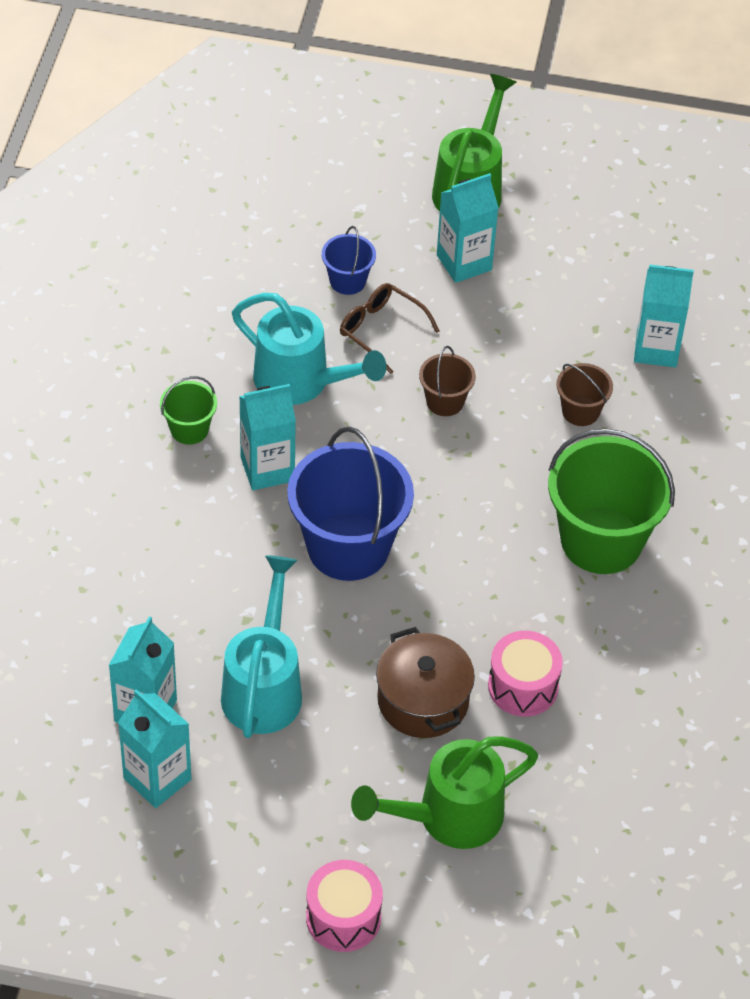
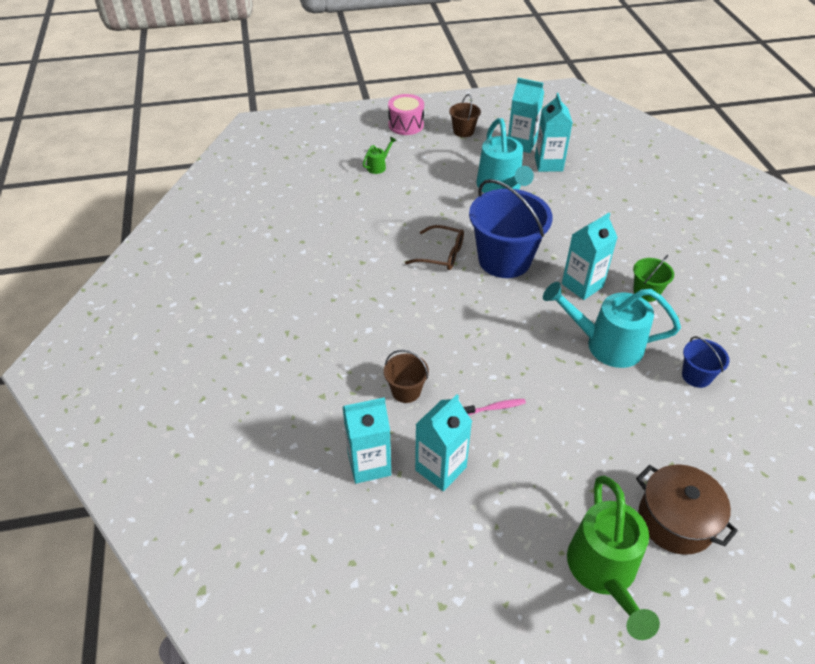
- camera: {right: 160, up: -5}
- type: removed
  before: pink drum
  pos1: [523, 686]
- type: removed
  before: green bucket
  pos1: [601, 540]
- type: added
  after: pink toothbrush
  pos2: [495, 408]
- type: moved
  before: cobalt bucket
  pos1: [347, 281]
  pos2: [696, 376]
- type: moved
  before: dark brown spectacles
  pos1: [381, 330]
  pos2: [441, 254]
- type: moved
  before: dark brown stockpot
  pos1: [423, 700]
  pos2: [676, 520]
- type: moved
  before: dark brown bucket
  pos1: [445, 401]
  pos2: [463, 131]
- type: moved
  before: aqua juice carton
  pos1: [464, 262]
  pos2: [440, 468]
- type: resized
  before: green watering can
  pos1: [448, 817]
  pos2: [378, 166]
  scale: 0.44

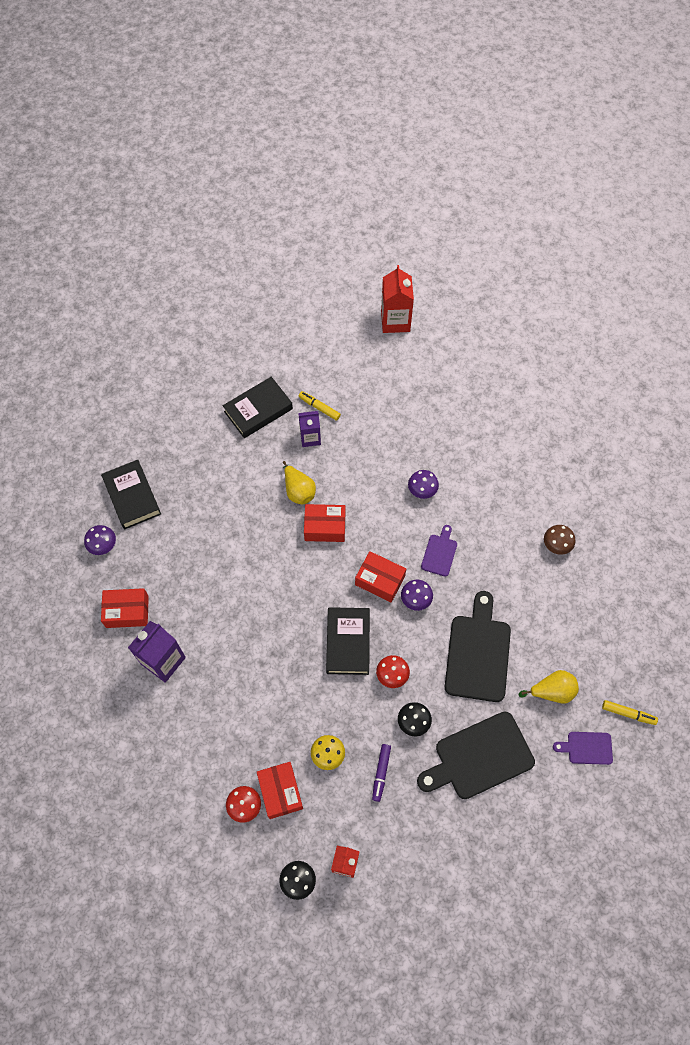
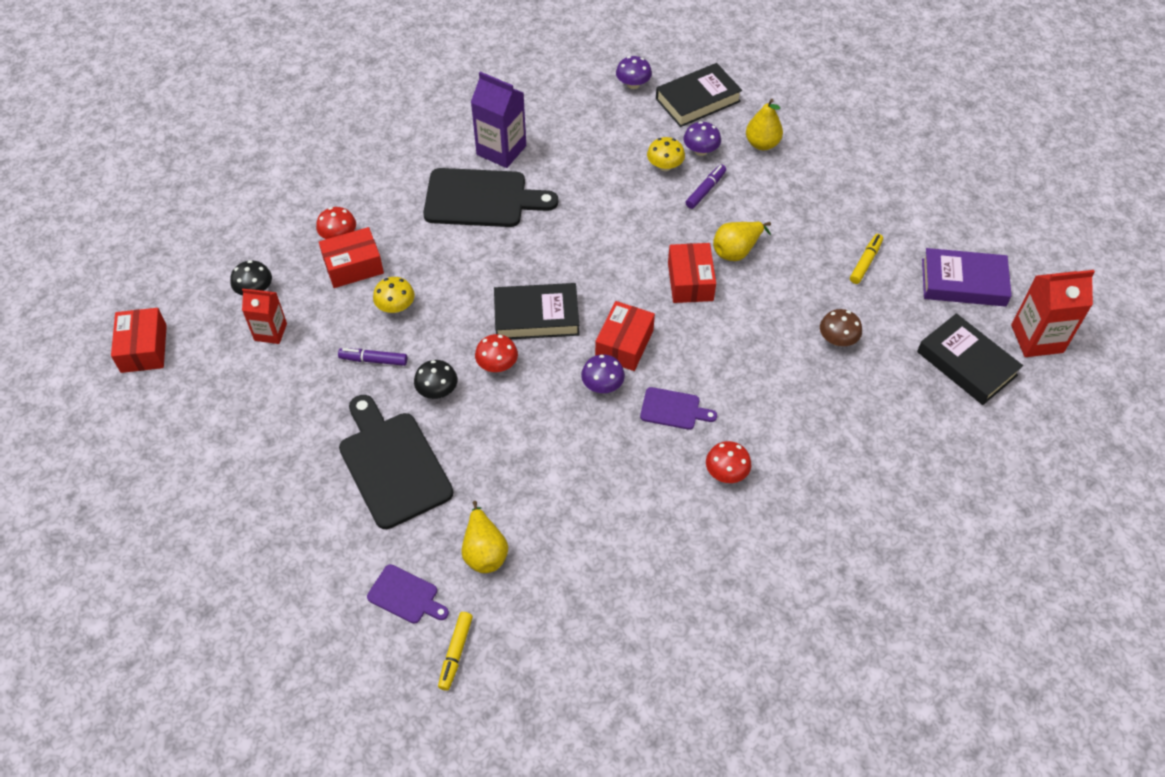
- camera: {right: 85, up: -10}
- type: removed
  before: violet juice carton
  pos1: [310, 438]
- type: added
  after: bright yellow mushroom
  pos2: [665, 166]
- type: added
  after: violet felt pen
  pos2: [705, 190]
- type: added
  after: scarlet mushroom
  pos2: [726, 472]
- type: added
  after: bright yellow pear
  pos2: [762, 144]
- type: added
  after: violet hardcover
  pos2: [963, 282]
- type: moved
  before: scarlet package
  pos1: [127, 611]
  pos2: [144, 348]
- type: moved
  before: ebony hardcover
  pos1: [258, 410]
  pos2: [966, 363]
- type: moved
  before: violet mushroom
  pos1: [422, 490]
  pos2: [701, 150]
- type: moved
  before: ebony chopping board
  pos1: [478, 653]
  pos2: [481, 199]
- type: moved
  before: dark brown mushroom
  pos1: [556, 545]
  pos2: [837, 339]
- type: turned
  before: violet chopping board
  pos1: [587, 748]
  pos2: [405, 596]
  turn: 120

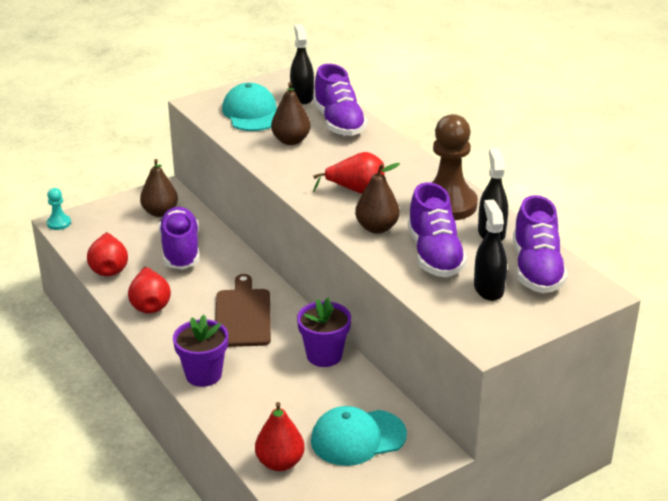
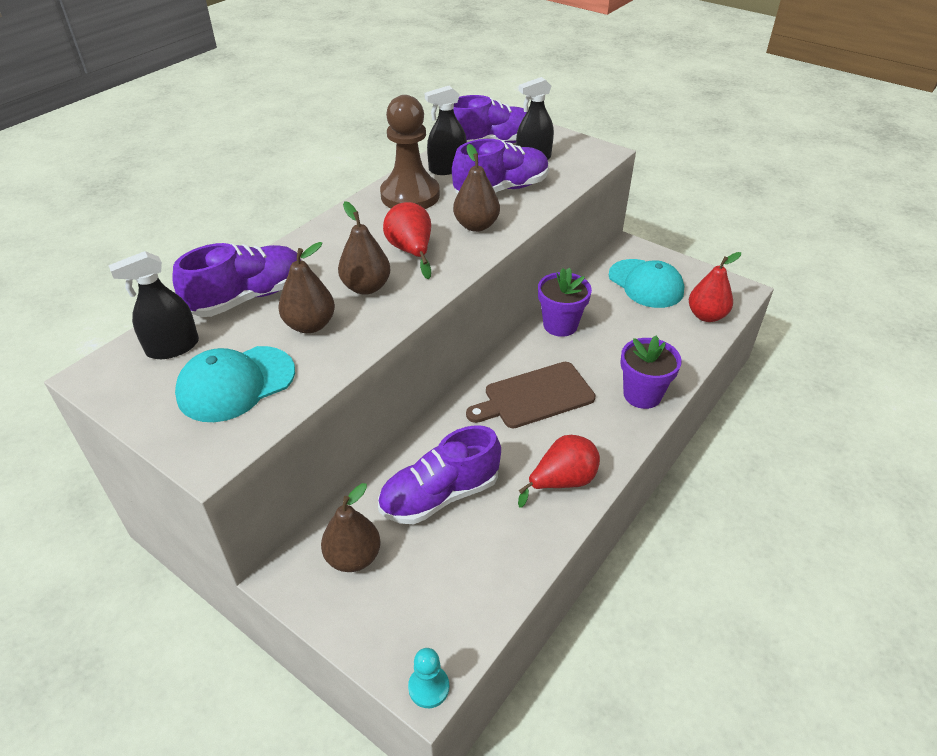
- camera: {right: -110, up: 10}
- type: removed
  before: scarlet pear
  pos1: [109, 268]
- type: added
  after: dark brown pear
  pos2: [366, 287]

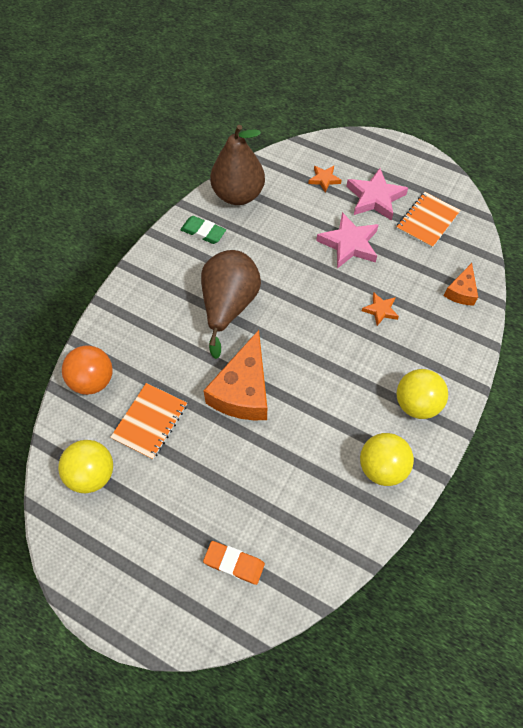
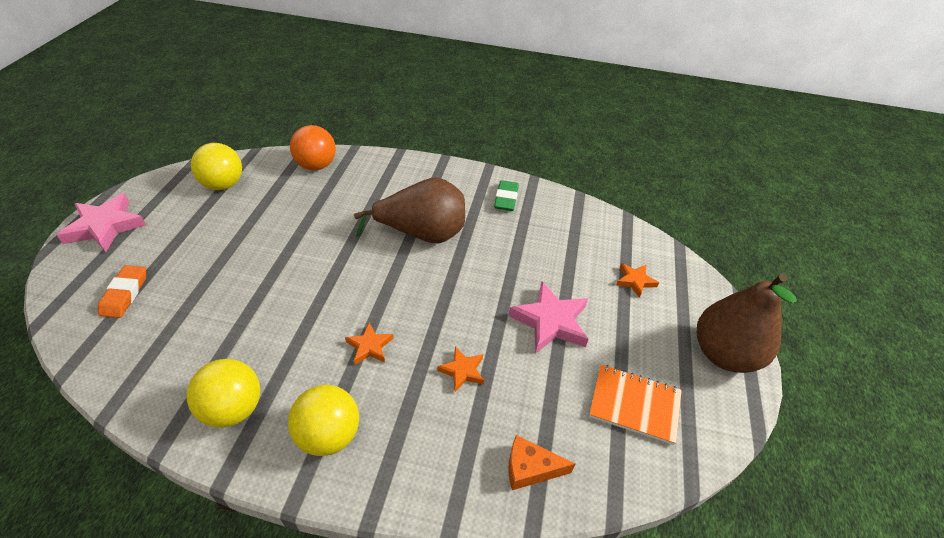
- camera: {right: 70, up: -15}
- type: removed
  before: orange-coloured notepad
  pos1: [150, 421]
- type: removed
  before: orange-coloured piece of cheese
  pos1: [243, 390]
- type: added
  after: orange-coloured five-pointed star
  pos2: [369, 346]
- type: moved
  before: dark brown pear
  pos1: [238, 195]
  pos2: [724, 354]
- type: moved
  before: pink five-pointed star
  pos1: [375, 198]
  pos2: [105, 226]

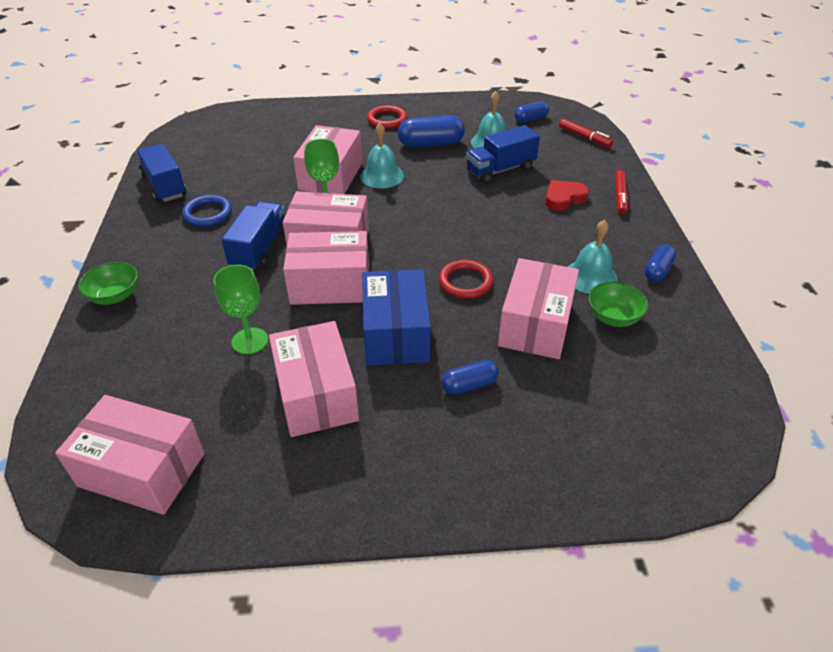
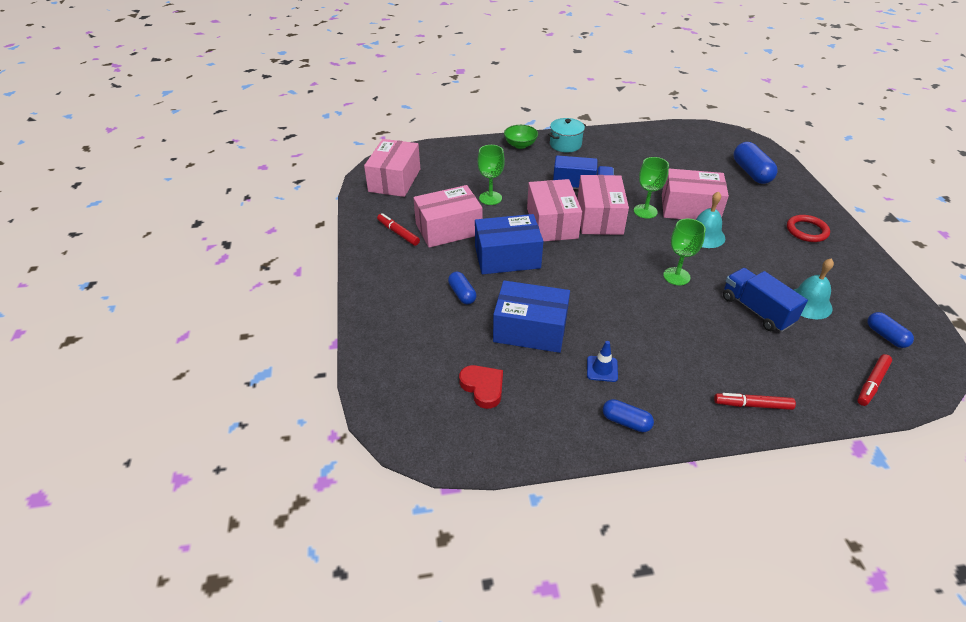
- camera: {right: 85, up: 0}
- type: removed
  before: cobalt truck
  pos1: [164, 186]
- type: removed
  before: cobalt torus
  pos1: [208, 214]
- type: removed
  before: scarlet torus
  pos1: [465, 282]
- type: removed
  before: green bowl
  pos1: [613, 317]
- type: added
  after: scarlet felt pen
  pos2: [398, 233]
- type: added
  after: aqua stockpot
  pos2: [565, 144]
- type: added
  after: green wine glass
  pos2: [676, 276]
- type: moved
  before: cobalt capsule
  pos1: [431, 144]
  pos2: [751, 172]
- type: moved
  before: scarlet heart
  pos1: [563, 198]
  pos2: [483, 387]
- type: replaced
  before: aqua hand bell
  after: cobalt safety cone
  pos1: [590, 276]
  pos2: [602, 369]
- type: recoloured
  before: pink package
  after: cobalt package
  pos1: [535, 324]
  pos2: [530, 329]

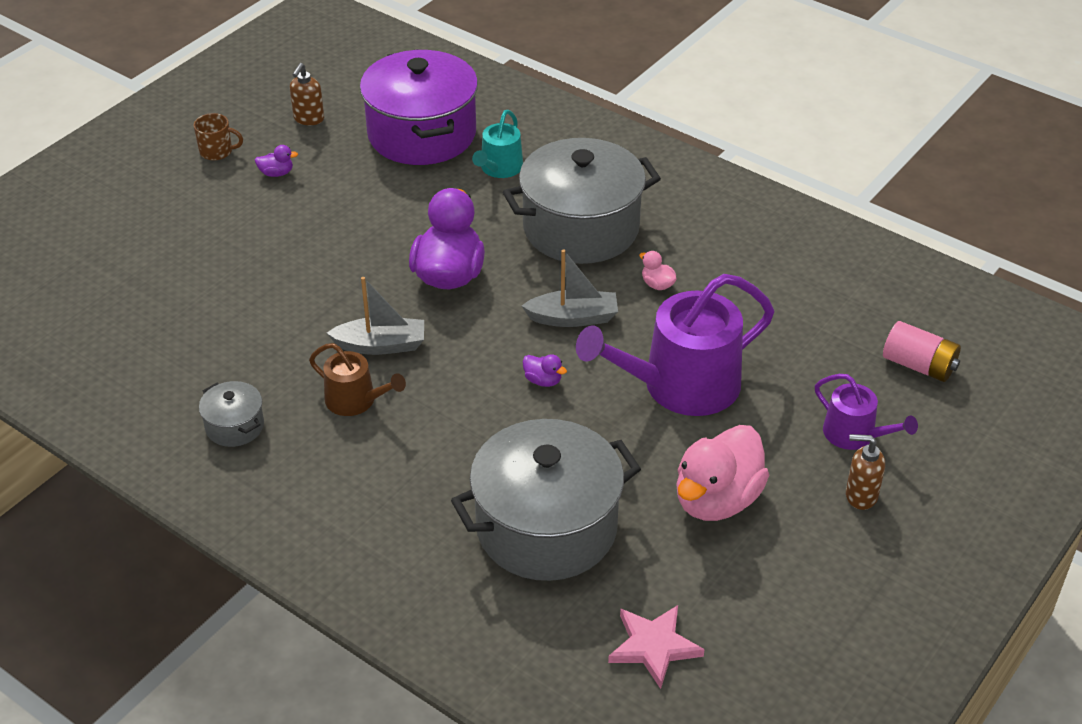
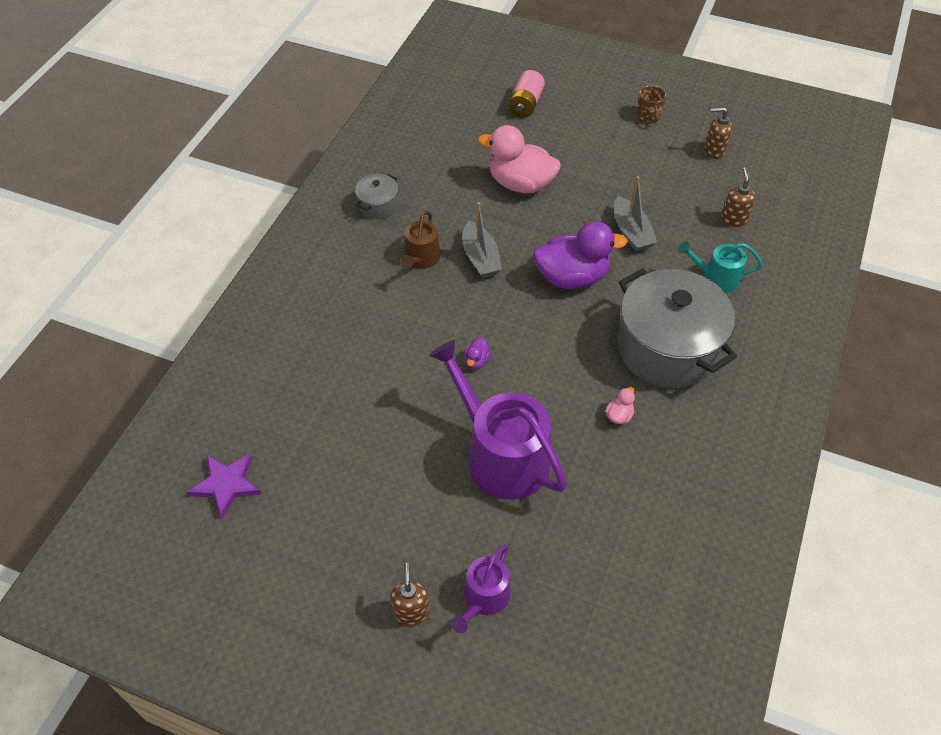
- camera: {right: 75, up: 10}
- type: removed
  before: violet toy duck
  pos1: [276, 173]
- type: removed
  before: ash-grey stockpot
  pos1: [546, 527]
- type: moved
  before: ash-grey sailboat
  pos1: [573, 318]
  pos2: [631, 232]
- type: moved
  before: pink toy duck
  pos1: [717, 500]
  pos2: [520, 184]
- type: moved
  before: pink AA battery
  pos1: [919, 365]
  pos2: [526, 104]
- type: replaced
  before: violet stockpot
  after: dark brown soap dispenser
  pos1: [422, 134]
  pos2: [733, 219]
- type: recoloured
  before: pink five-pointed star
  after: violet five-pointed star
  pos1: [654, 647]
  pos2: [226, 485]

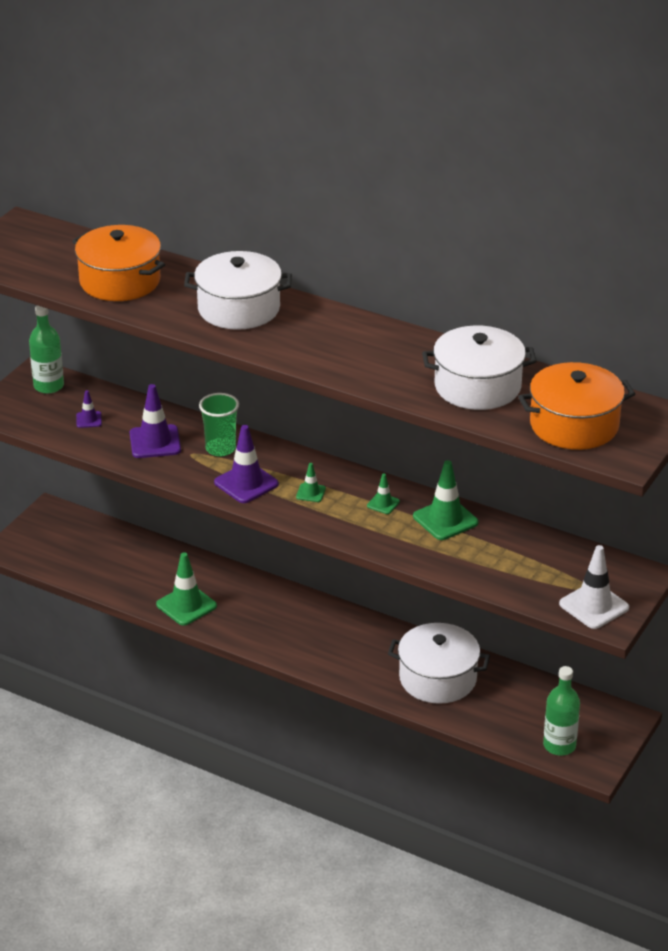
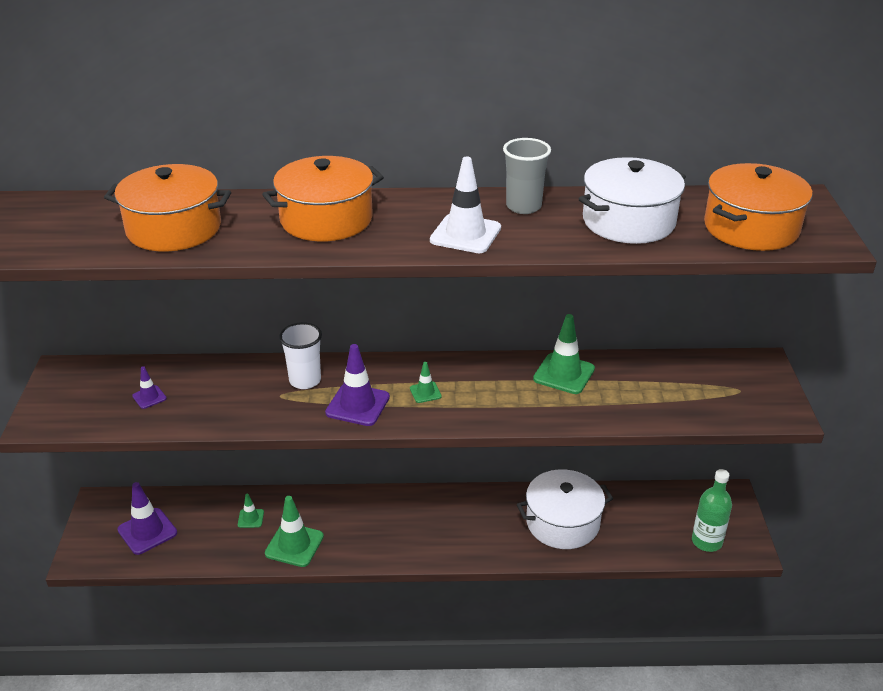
- camera: {right: -30, up: 0}
- type: removed
  before: green drink bottle
  pos1: [48, 386]
- type: added
  after: ash-grey tumbler
  pos2: [523, 206]
- type: moved
  before: violet safety cone
  pos1: [155, 442]
  pos2: [147, 531]
- type: moved
  before: green safety cone
  pos1: [383, 504]
  pos2: [250, 518]
- type: moved
  before: snow-white safety cone
  pos1: [594, 606]
  pos2: [465, 234]
- type: recoloured
  before: snow-white stockpot
  after: orange-coloured stockpot
  pos1: [239, 308]
  pos2: [326, 219]
- type: recoloured
  before: green tumbler
  after: snow-white tumbler
  pos1: [220, 448]
  pos2: [305, 380]

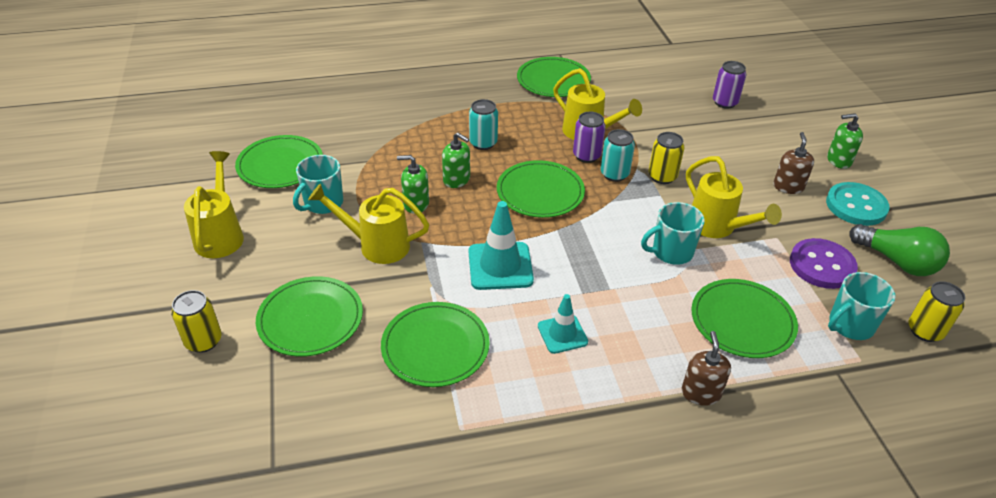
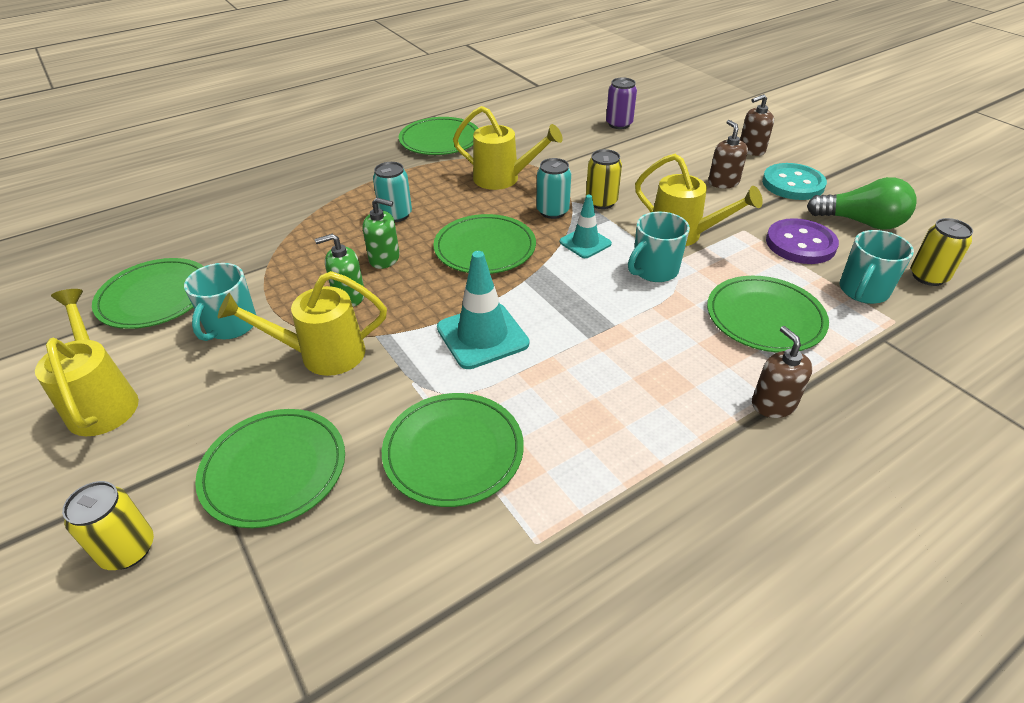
- camera: {right: -20, up: 0}
- type: removed
  before: violet soda can
  pos1: [586, 155]
- type: moved
  before: aqua safety cone
  pos1: [562, 334]
  pos2: [585, 243]
- type: recoloured
  before: green soap dispenser
  after: dark brown soap dispenser
  pos1: [838, 160]
  pos2: [751, 150]

